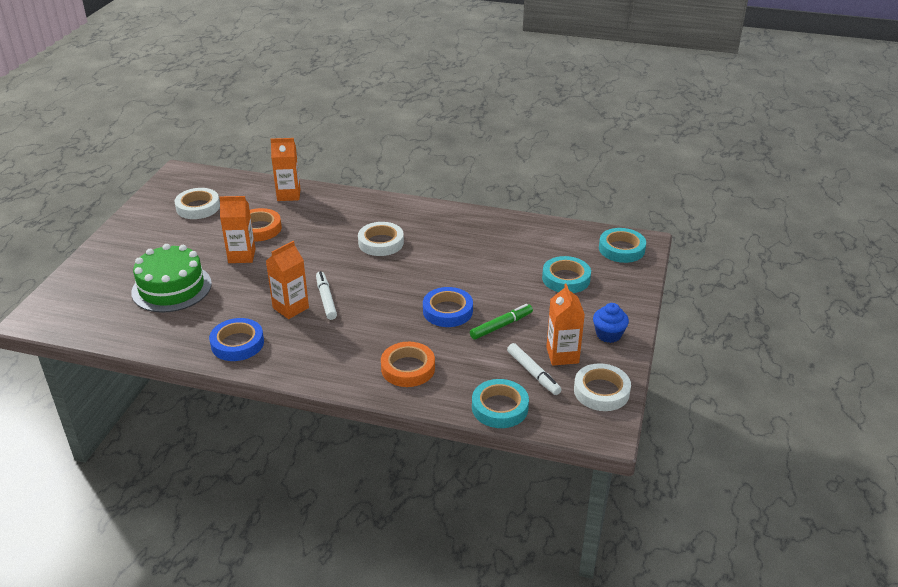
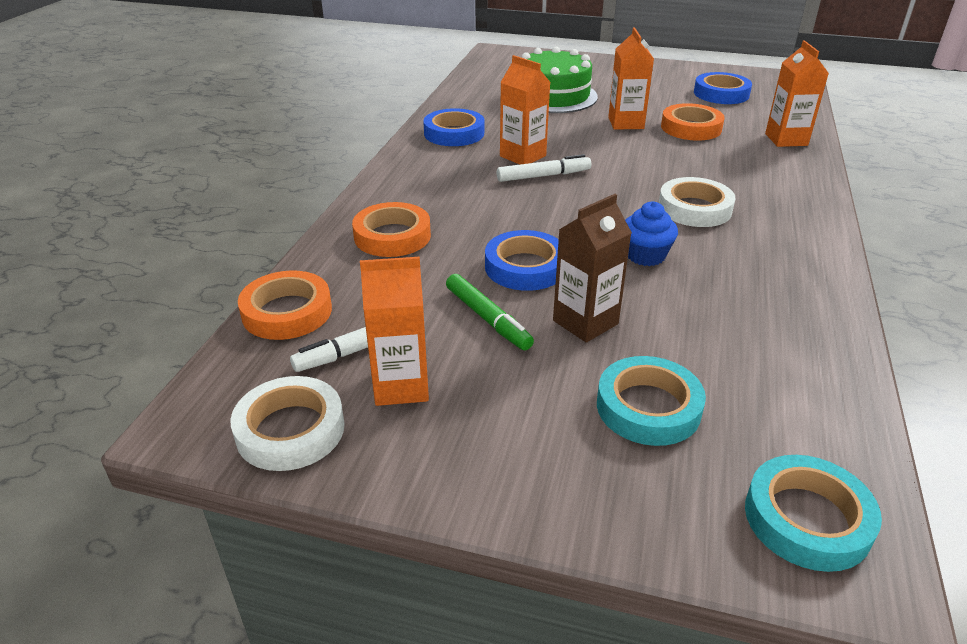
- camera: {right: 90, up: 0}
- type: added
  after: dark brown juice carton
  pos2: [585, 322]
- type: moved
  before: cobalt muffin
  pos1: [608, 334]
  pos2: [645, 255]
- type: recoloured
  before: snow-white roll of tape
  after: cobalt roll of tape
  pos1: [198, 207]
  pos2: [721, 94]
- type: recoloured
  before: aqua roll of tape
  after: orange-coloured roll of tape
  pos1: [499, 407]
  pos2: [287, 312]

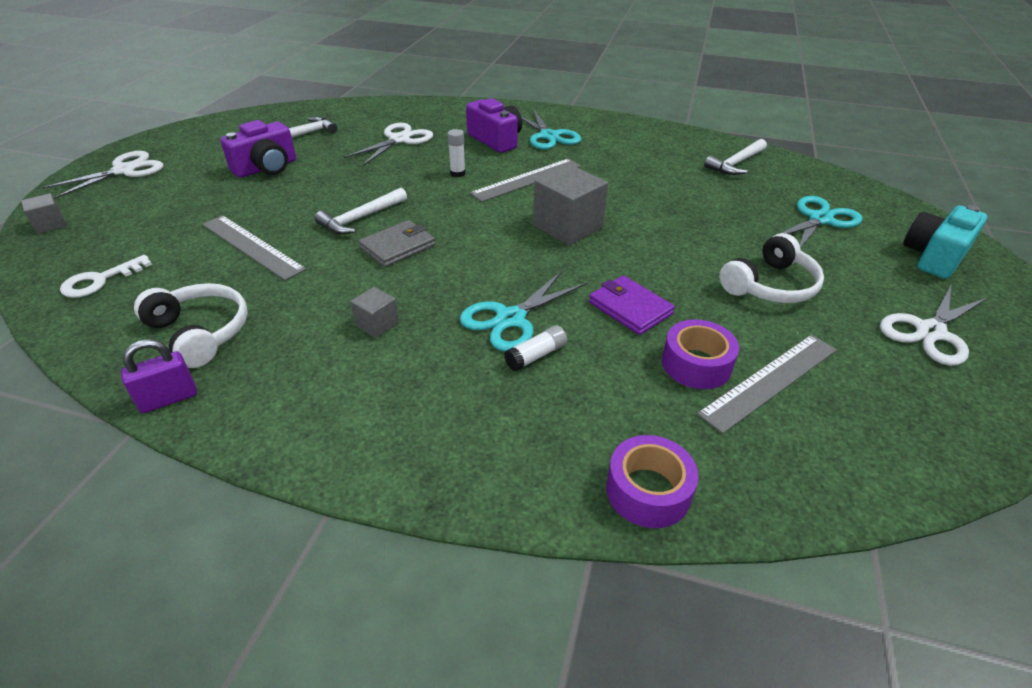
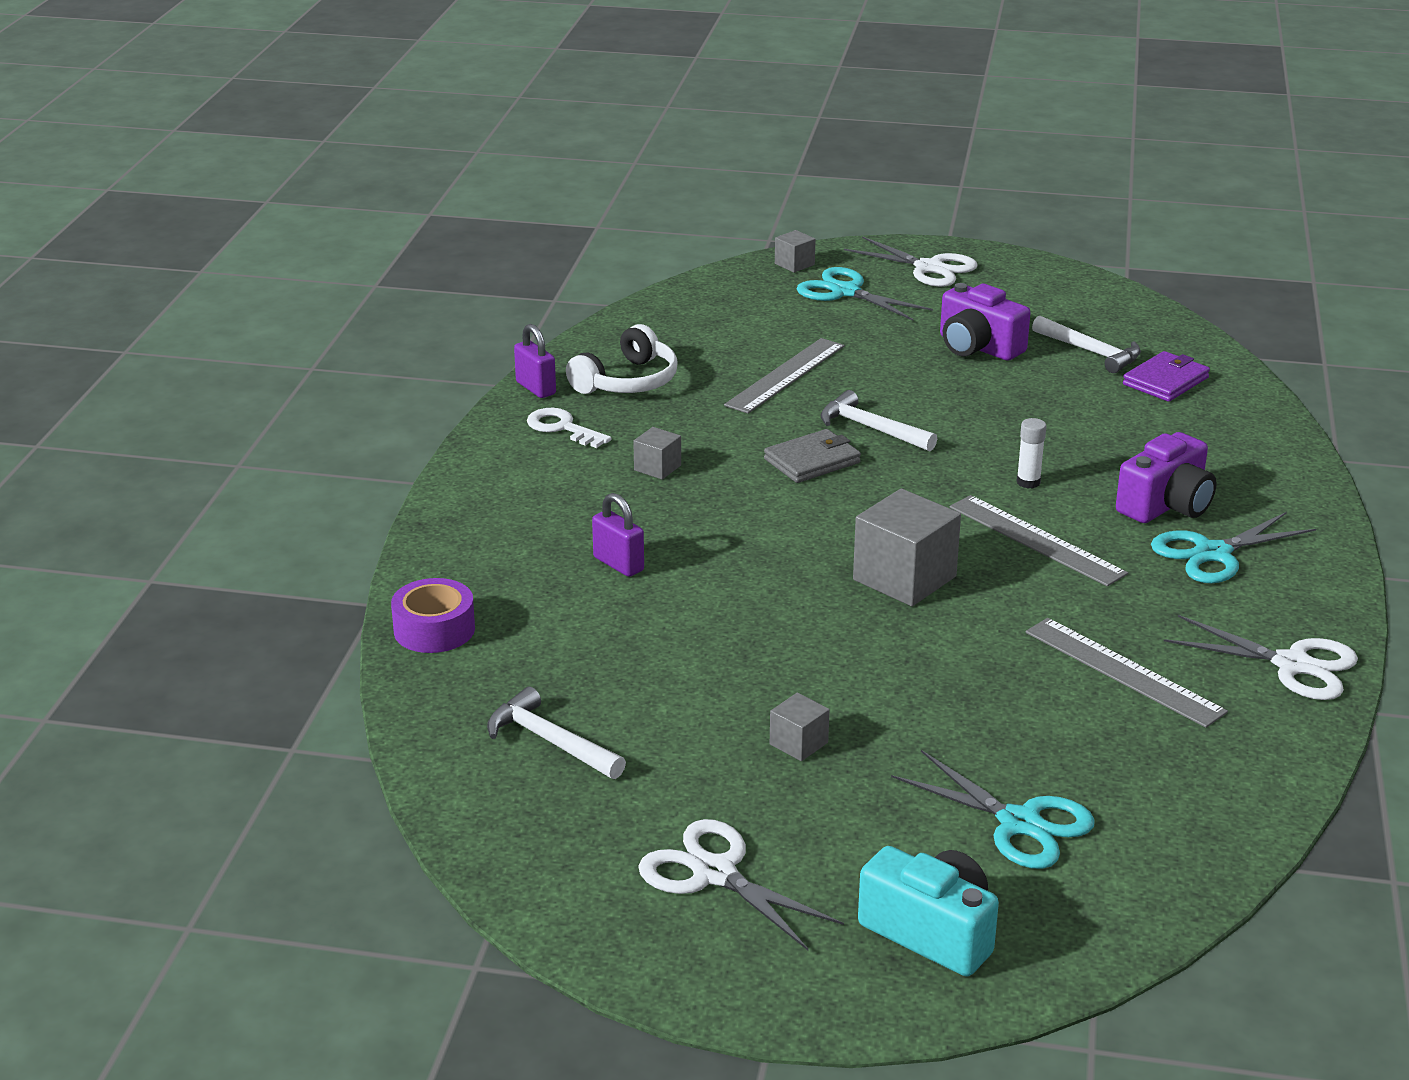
- camera: {right: 85, up: -10}
- type: removed
  before: violet roll of tape
  pos1: [696, 364]
- type: moved
  before: snow-white door key
  pos1: [100, 280]
  pos2: [562, 428]
- type: moved
  before: snow-white shears
  pos1: [399, 140]
  pos2: [1292, 665]
- type: moved
  before: aqua shears
  pos1: [510, 319]
  pos2: [845, 292]
- type: moved
  before: violet card wallet
  pos1: [630, 308]
  pos2: [1166, 381]
- type: moved
  before: ash-grey straightedge
  pos1: [770, 381]
  pos2: [1123, 672]
- type: moved
  before: snow-white carpenter's hammer
  pos1: [736, 163]
  pos2: [550, 741]
- type: replaced
  before: snow-white glue stick
  after: violet small lock
  pos1: [536, 356]
  pos2: [618, 564]
- type: replaced
  before: snow-white over-ear headphones
  after: ash-grey cube
  pos1: [770, 285]
  pos2: [798, 743]
- type: turned
  before: ash-grey card wallet
  pos1: [398, 247]
  pos2: [812, 461]
  turn: -75

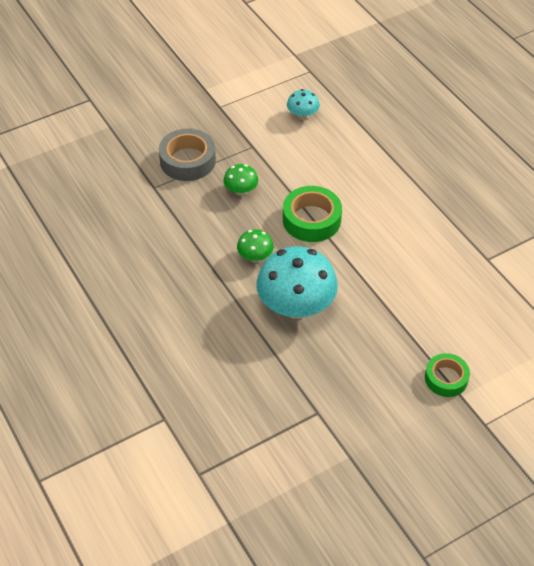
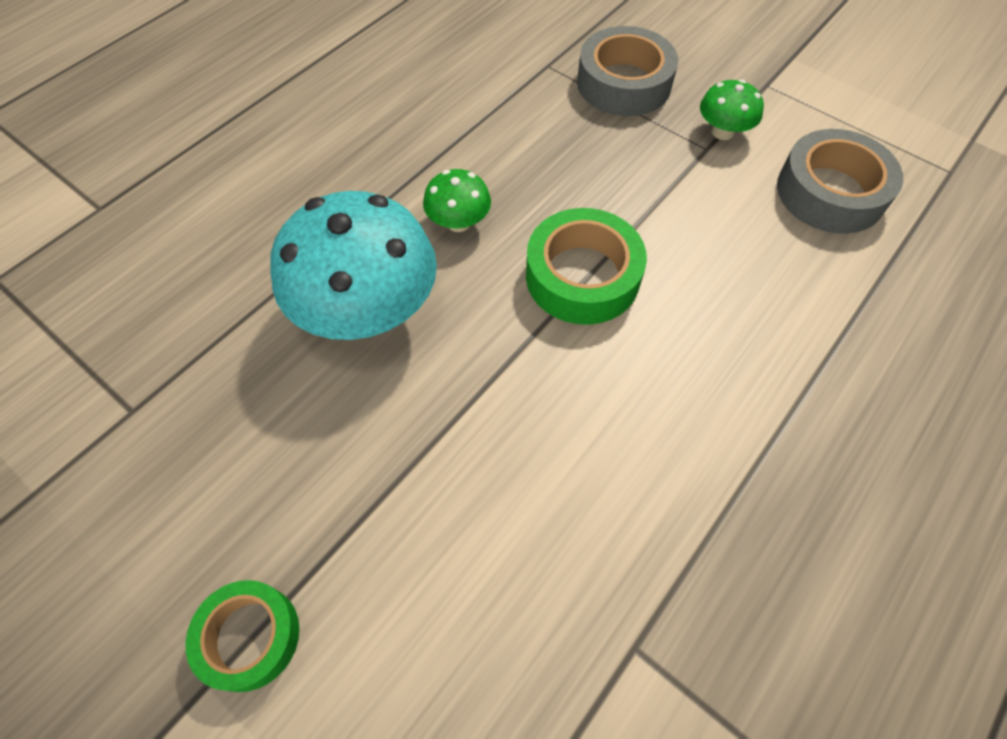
- camera: {right: 70, up: 10}
- type: moved
  before: green mushroom
  pos1: [241, 191]
  pos2: [722, 132]
- type: replaced
  before: aqua mushroom
  after: ash-grey roll of tape
  pos1: [302, 115]
  pos2: [830, 192]

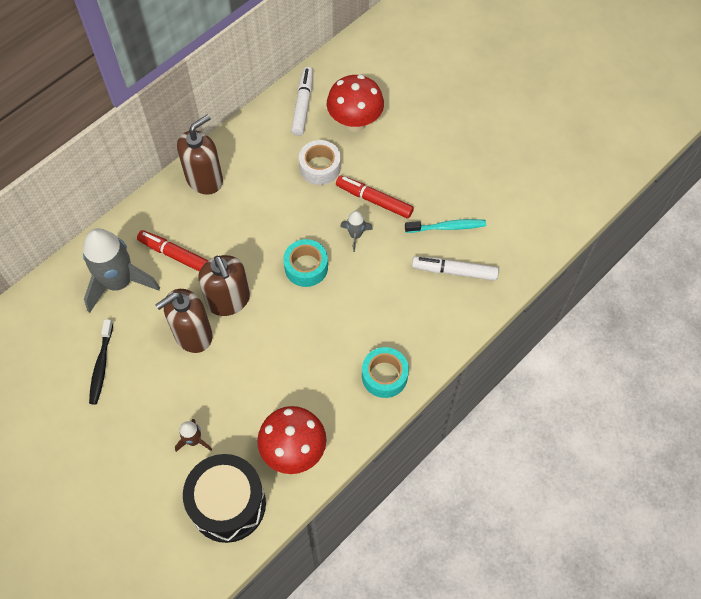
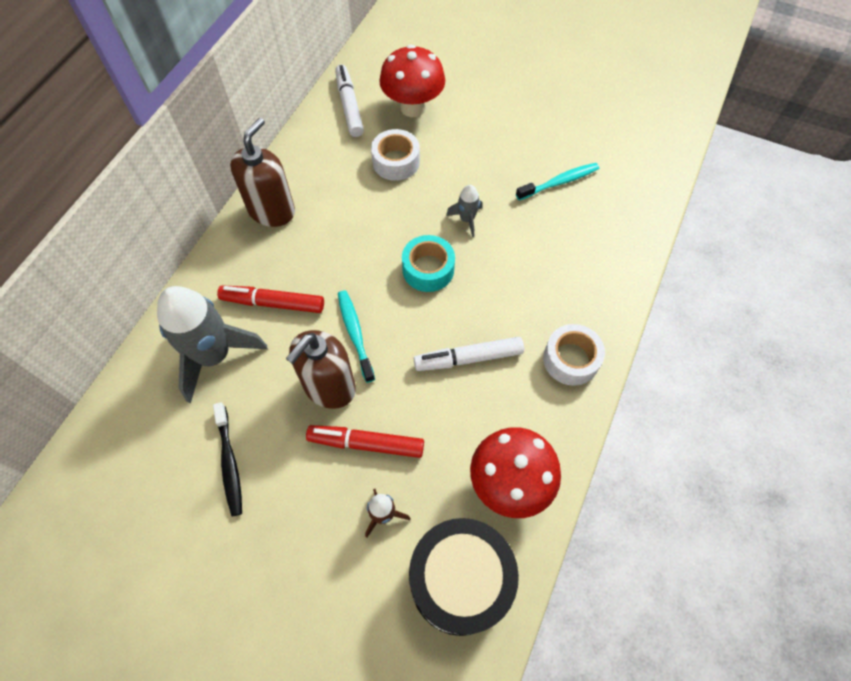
- camera: {right: -20, up: 0}
- type: moved
  before: scarlet felt pen
  pos1: [374, 200]
  pos2: [367, 444]
- type: moved
  before: snow-white felt pen
  pos1: [455, 271]
  pos2: [469, 358]
- type: replaced
  before: dark brown soap dispenser
  after: aqua toothbrush
  pos1: [228, 300]
  pos2: [355, 334]
- type: recoloured
  before: aqua roll of tape
  after: snow-white roll of tape
  pos1: [384, 376]
  pos2: [571, 359]

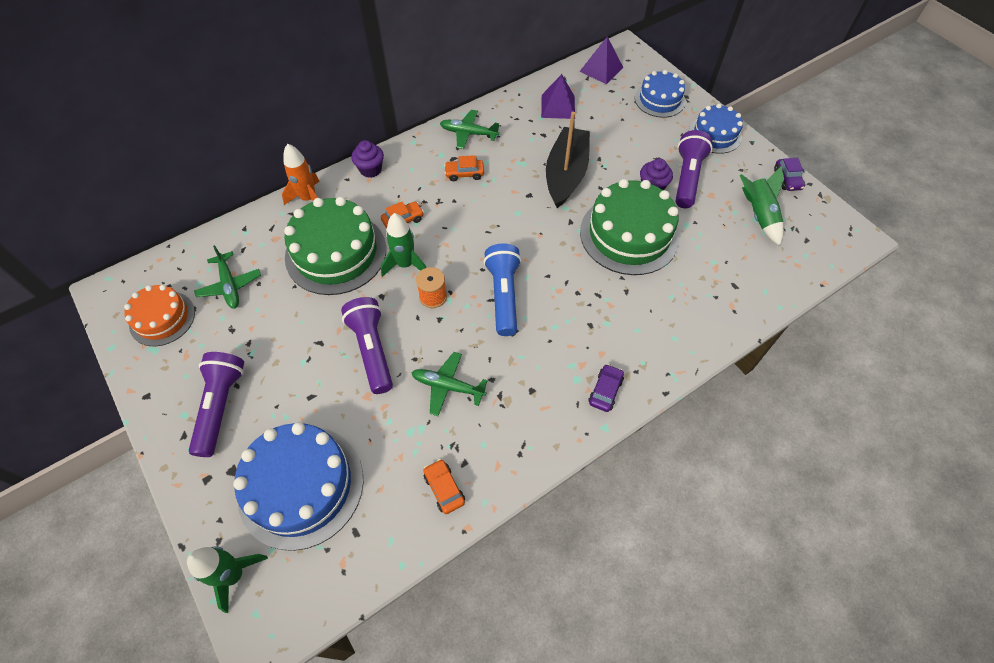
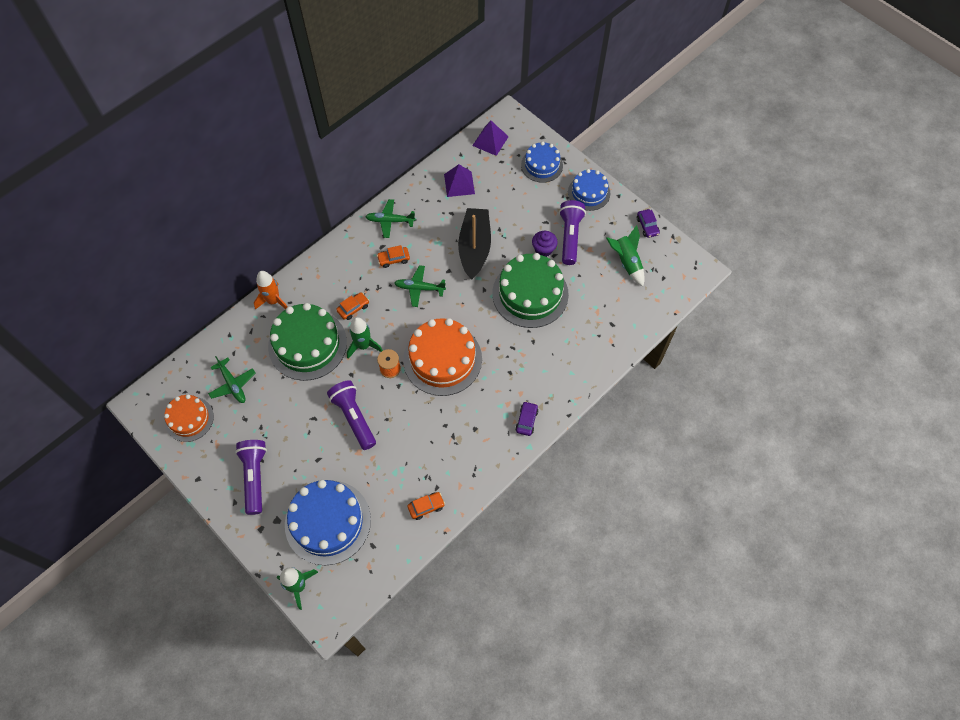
- camera: {right: -10, up: 5}
- type: removed
  before: violet muffin
  pos1: [370, 170]
- type: moved
  before: green toy plane
  pos1: [448, 386]
  pos2: [419, 288]
- type: replaced
  before: cobalt flashlight
  after: orange-coloured cake
  pos1: [503, 295]
  pos2: [442, 359]
- type: turned
  before: orange-coloured car
  pos1: [444, 488]
  pos2: [426, 507]
  turn: 105

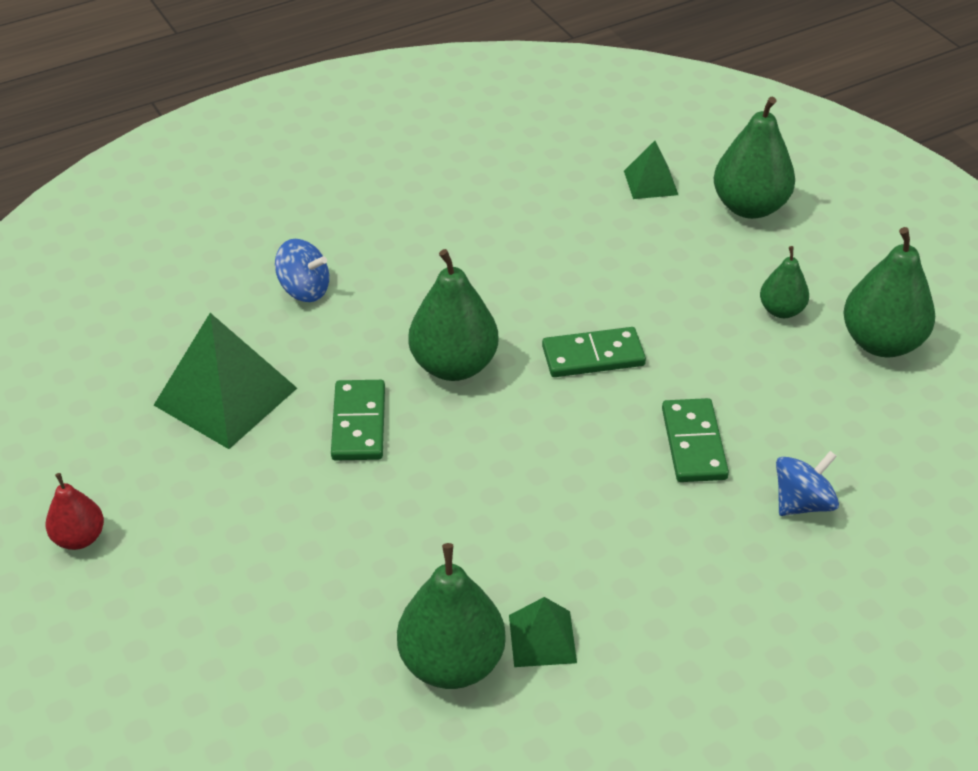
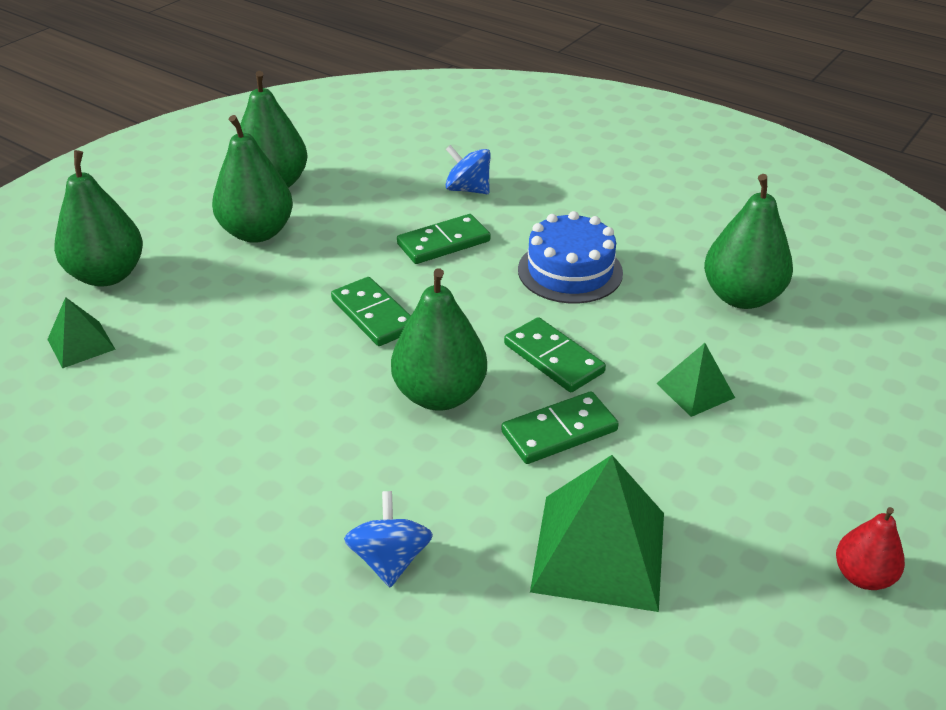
- camera: {right: -115, up: -5}
- type: added
  after: green domino tile
  pos2: [553, 358]
- type: added
  after: cobalt cake
  pos2: [570, 271]
- type: moved
  before: green solid pyramid
  pos1: [542, 638]
  pos2: [695, 390]
- type: resized
  before: green pear
  pos1: [781, 310]
  pos2: [257, 232]
  scale: 1.78

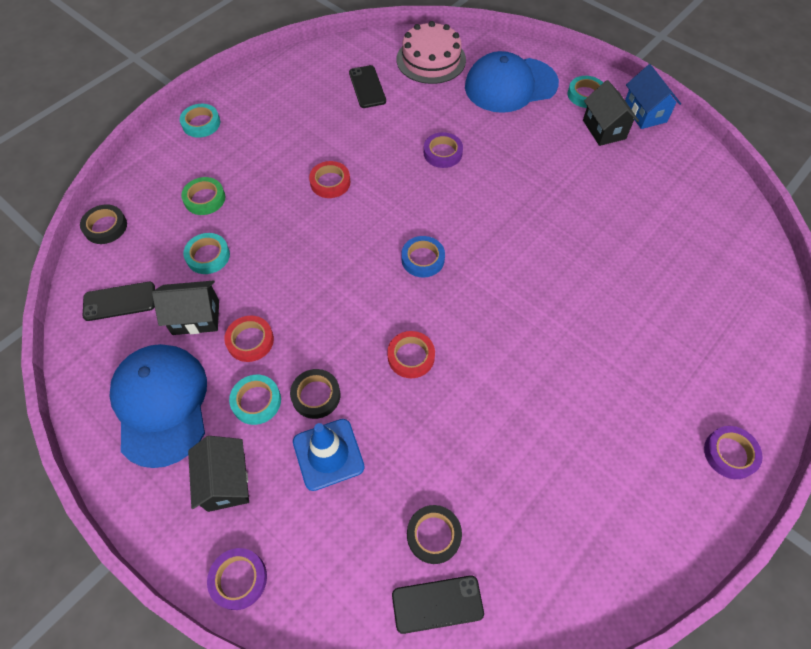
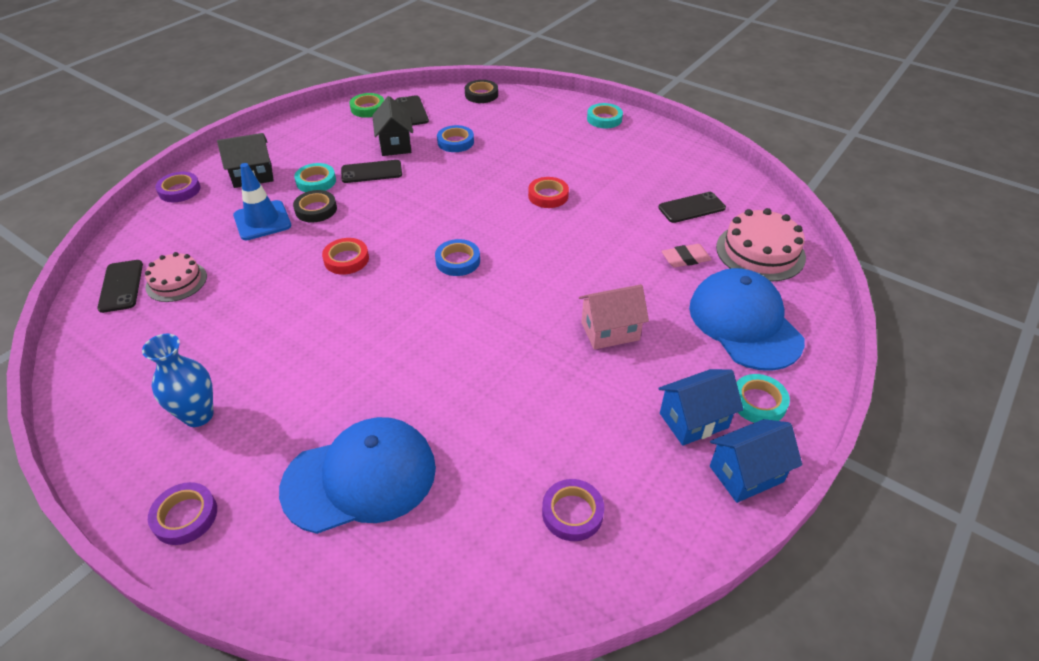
- camera: {right: 85, up: -15}
- type: added
  after: cobalt vase
  pos2: [198, 415]
- type: added
  after: pink cottage
  pos2: [610, 331]
- type: added
  after: pink eraser
  pos2: [685, 259]
- type: moved
  before: cobalt baseball cap
  pos1: [161, 404]
  pos2: [360, 478]
- type: moved
  before: green roll of tape
  pos1: [204, 199]
  pos2: [368, 108]
- type: moved
  before: violet roll of tape
  pos1: [442, 153]
  pos2: [572, 513]
- type: replaced
  before: scarlet roll of tape
  after: ebony mobile phone
  pos1: [250, 341]
  pos2: [371, 172]
- type: replaced
  before: ebony roll of tape
  after: pink cake
  pos1: [433, 535]
  pos2: [176, 281]
- type: recoloured
  before: aqua roll of tape
  after: cobalt roll of tape
  pos1: [208, 256]
  pos2: [455, 142]
- type: recoloured
  before: ebony cottage
  after: cobalt cottage
  pos1: [604, 129]
  pos2: [693, 420]

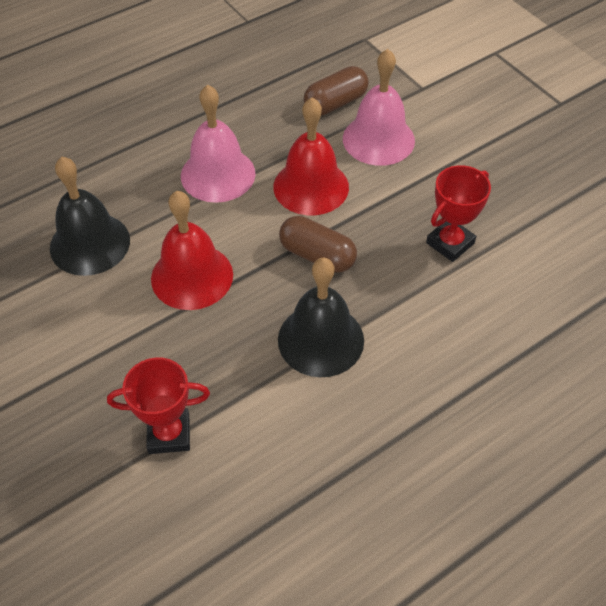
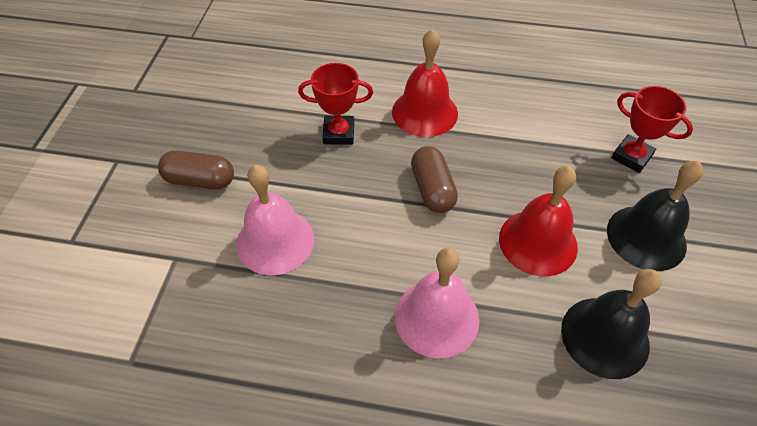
- camera: {right: -135, up: 0}
- type: moved
  before: scarlet hand bell
  pos1: [311, 186]
  pos2: [424, 112]
- type: moved
  before: ebony hand bell
  pos1: [320, 339]
  pos2: [646, 237]
- type: moved
  before: dark brown capsule
  pos1: [335, 103]
  pos2: [200, 180]

